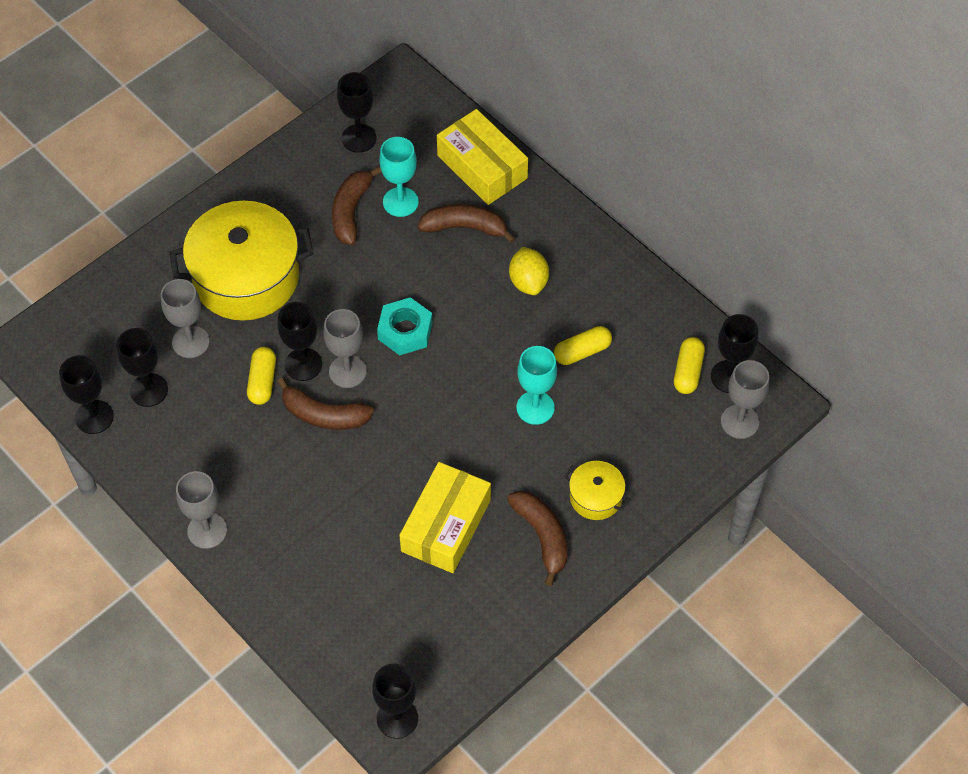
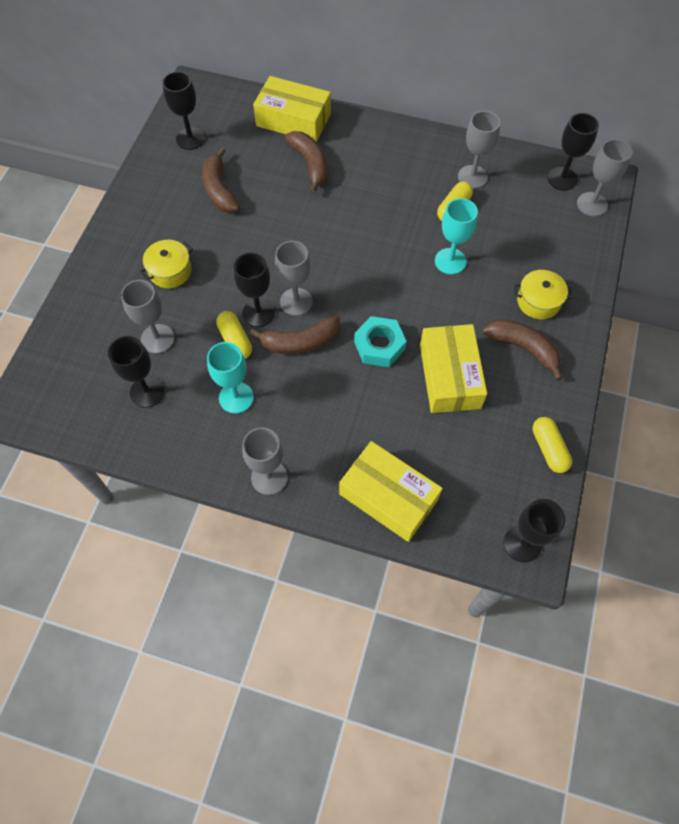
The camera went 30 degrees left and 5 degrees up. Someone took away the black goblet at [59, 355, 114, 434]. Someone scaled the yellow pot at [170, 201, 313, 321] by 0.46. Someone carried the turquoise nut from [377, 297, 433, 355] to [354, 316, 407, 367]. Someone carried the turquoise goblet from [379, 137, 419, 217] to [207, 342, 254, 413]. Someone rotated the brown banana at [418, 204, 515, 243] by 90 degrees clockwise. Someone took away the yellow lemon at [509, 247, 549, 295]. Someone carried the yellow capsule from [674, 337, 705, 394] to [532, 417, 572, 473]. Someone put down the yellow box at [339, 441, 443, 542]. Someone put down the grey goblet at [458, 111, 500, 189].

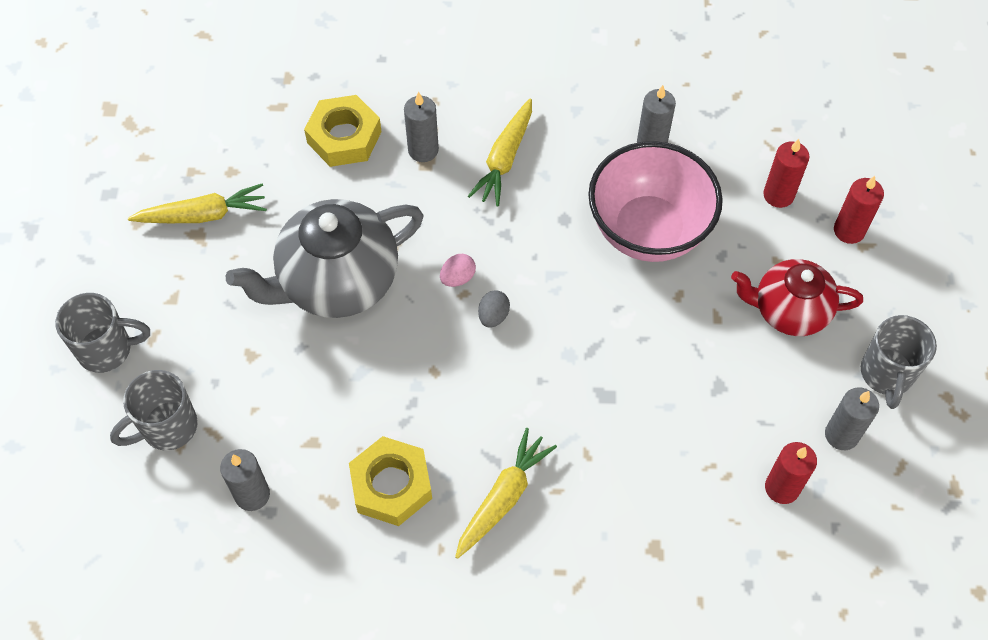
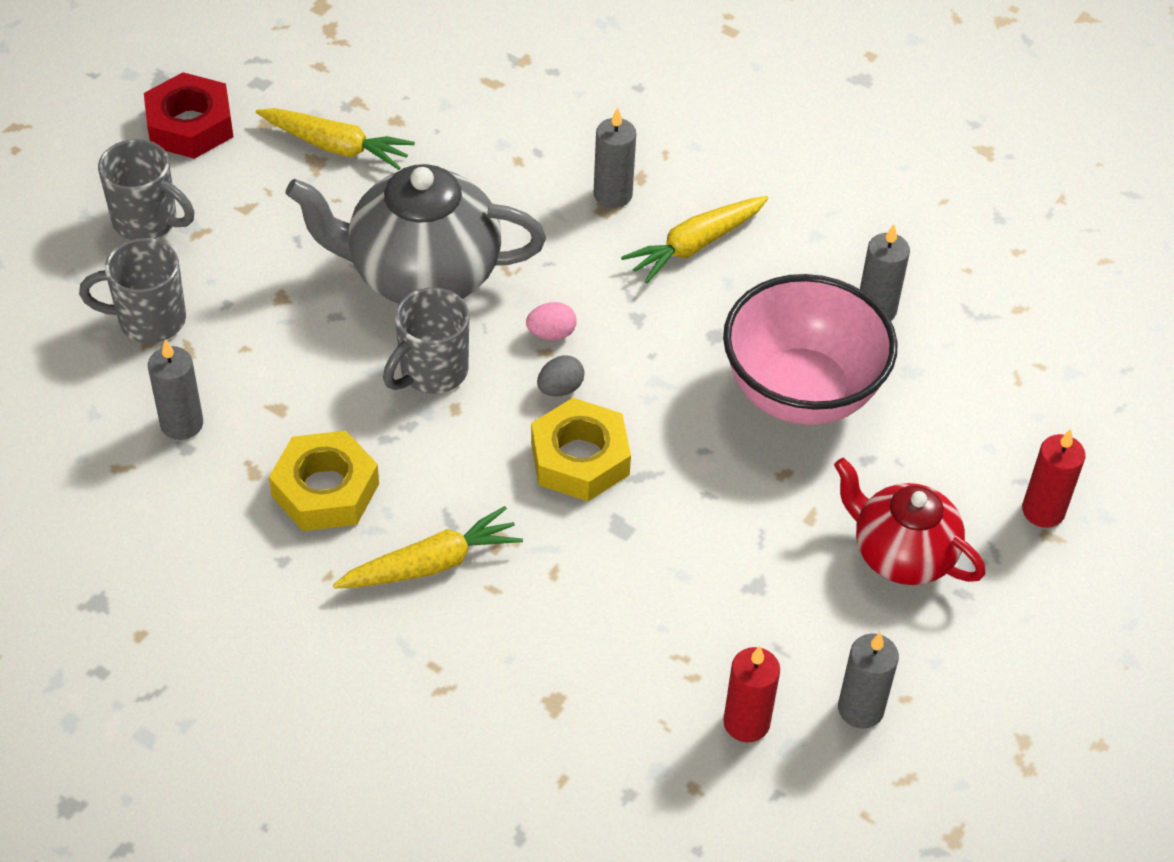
The camera went 30 degrees right and 10 degrees down. Someone carried the yellow nut from [304, 95, 382, 167] to [531, 398, 631, 501]. Someone took away the red candle at [763, 139, 810, 208]. Someone carried the grey mug from [861, 315, 937, 409] to [383, 288, 469, 394]. Someone put down the red nut at [144, 72, 233, 159].

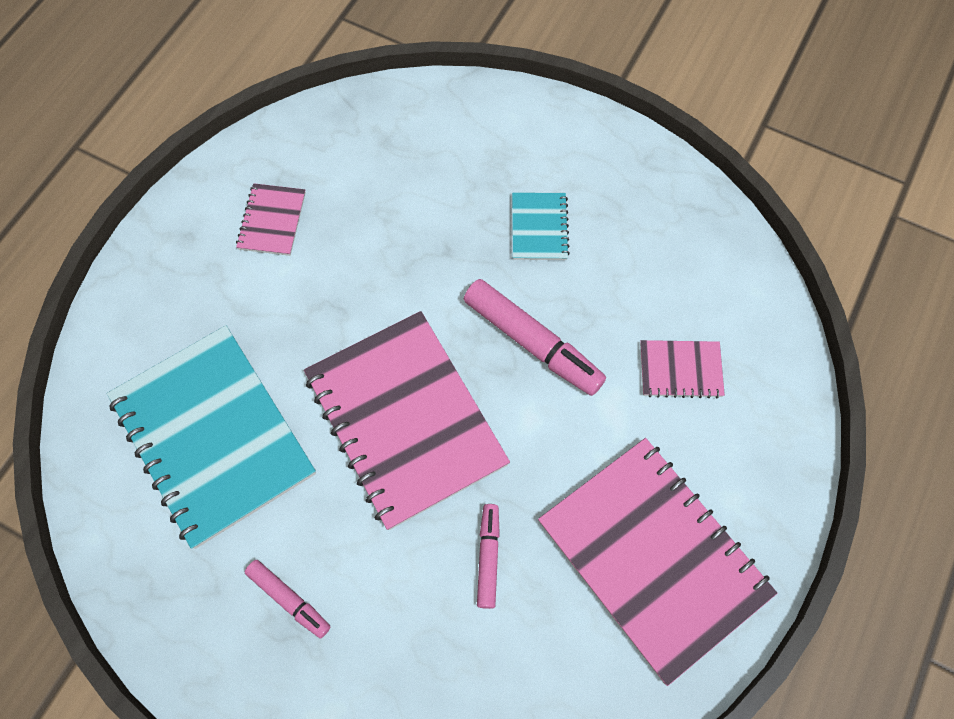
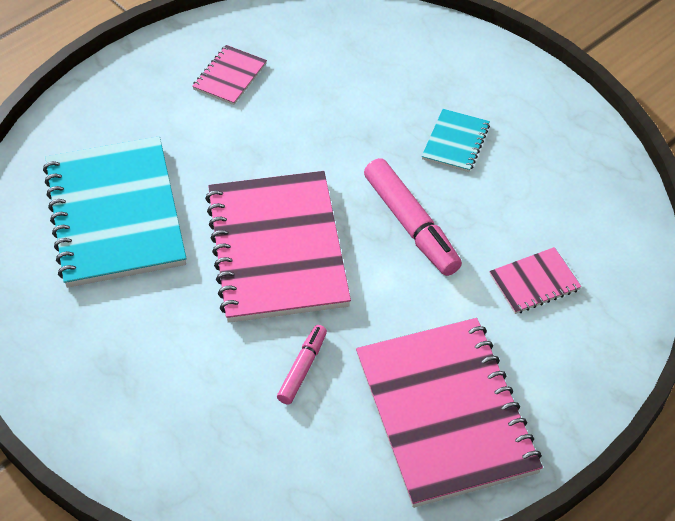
The camera went 20 degrees right and 15 degrees down. Someone took away the pink marker at [245, 560, 331, 639]. Someone rotated the pink notebook at [640, 340, 725, 398] by 45 degrees counterclockwise.

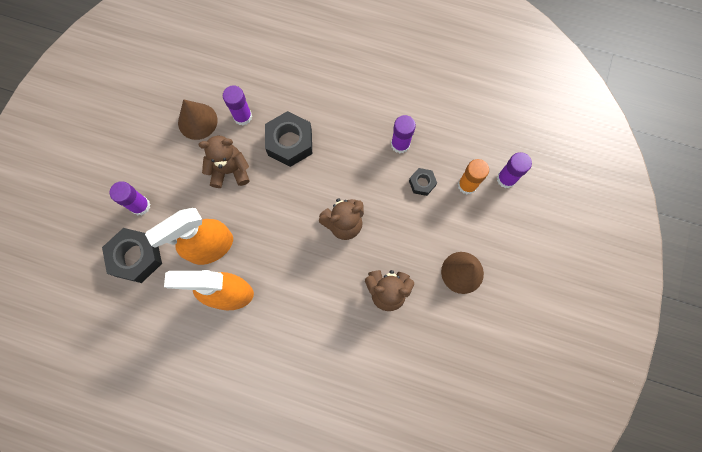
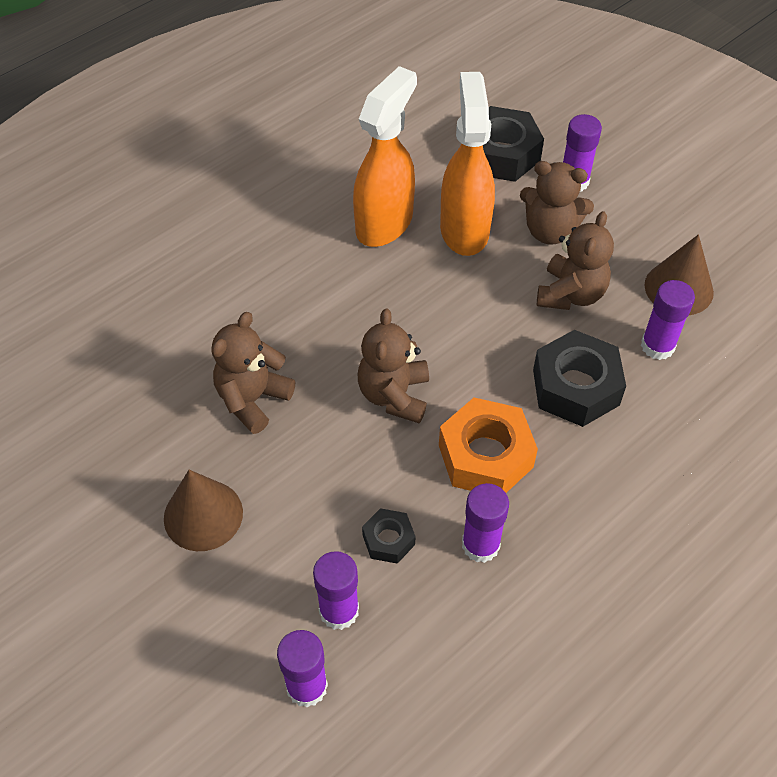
The camera went 120 degrees right and 20 degrees down. Someone repainted the orange glue stick at [458, 159, 489, 194], which became the purple glue stick at [313, 551, 359, 630]. Someone put down the orange nut at [439, 397, 538, 493]. Someone put down the brown teddy bear at [520, 161, 594, 245].

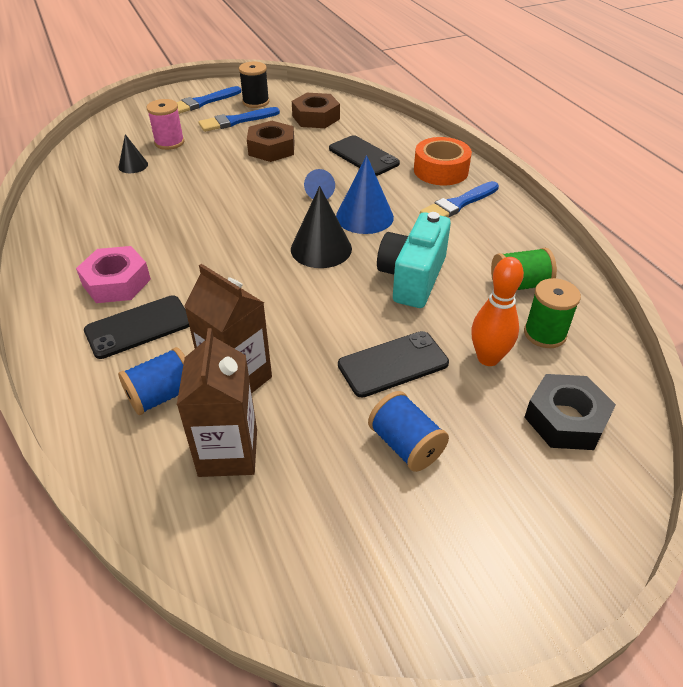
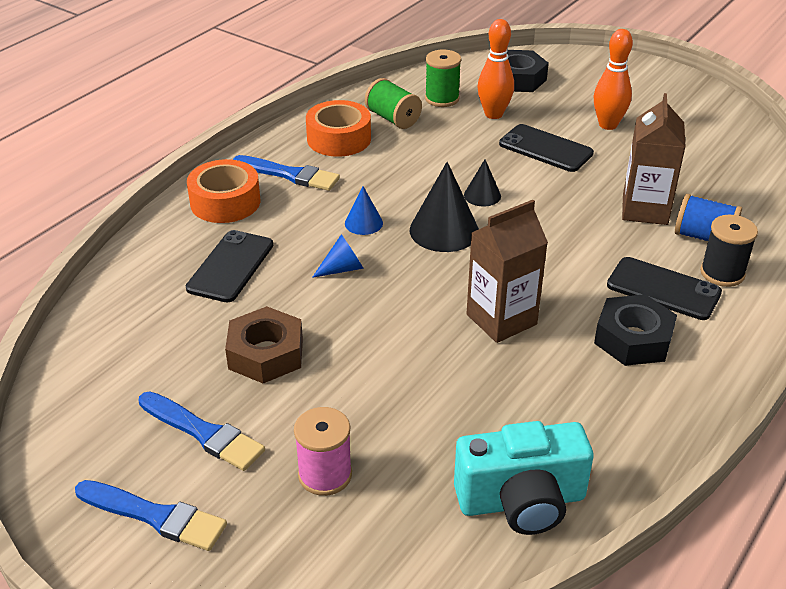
The camera went 120 degrees left and 5 degrees down. Someone repainted the pink nut at [76, 246, 151, 303], which became the black nut at [594, 294, 677, 366]. Someone carried the black cone from [118, 134, 148, 173] to [464, 160, 501, 207]. Someone carried the brown carton from [177, 328, 257, 477] to [467, 200, 548, 343]. Someone carried the black spool from [239, 61, 269, 108] to [700, 214, 758, 287]. Someone took away the brown nut at [292, 93, 340, 128]. Someone scaled the blue cone at [336, 155, 394, 234] by 0.56. Someone swapped the blue spool at [368, 391, 449, 472] for the orange bowling pin at [594, 29, 633, 130]. Someone carried the turquoise camera from [377, 212, 451, 308] to [454, 421, 593, 535]. Someone put down the orange tape at [306, 100, 371, 157].

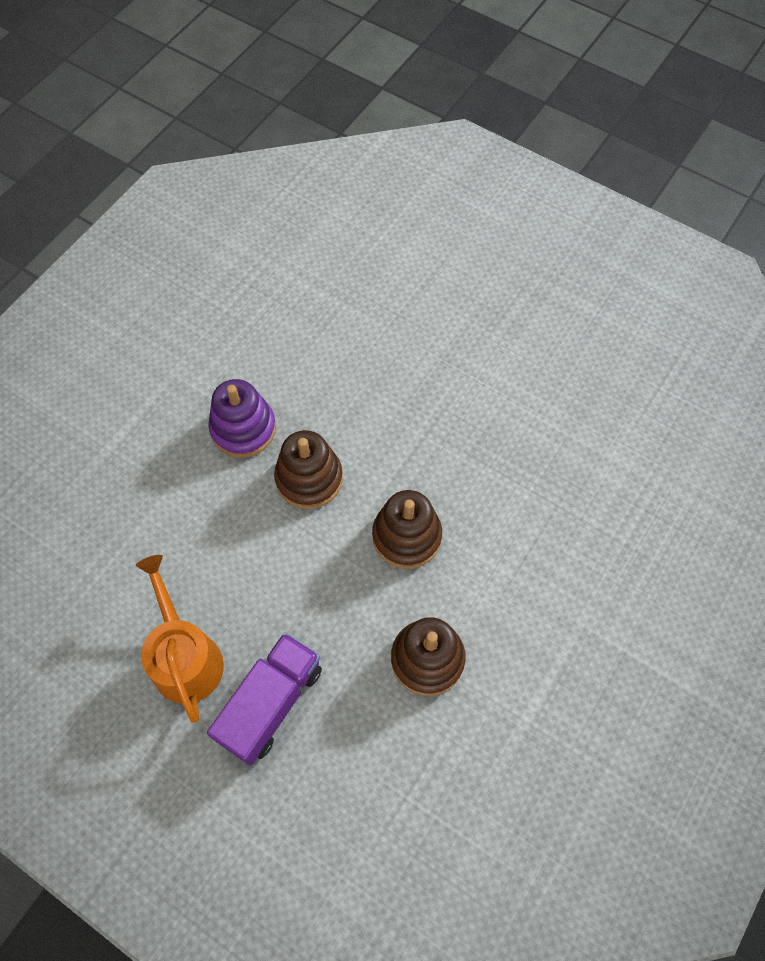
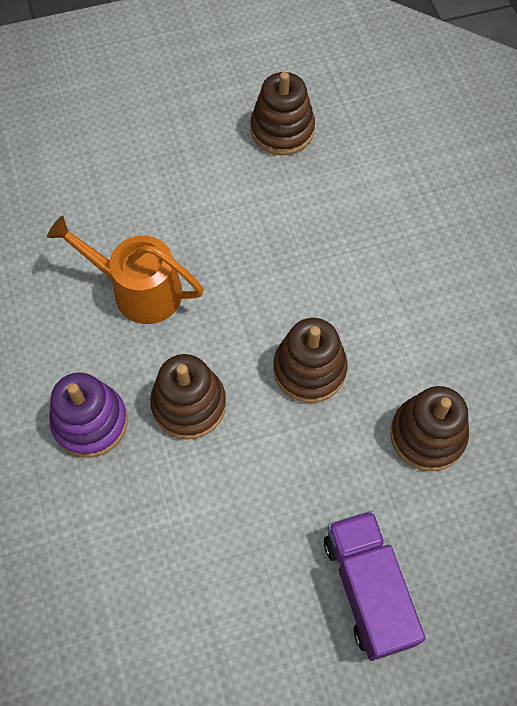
The camera went 50 degrees left and 0 degrees up. Someone carried the orange watering can from [136, 555, 224, 723] to [47, 216, 204, 324]. Someone put down the brown stacking toy at [250, 72, 315, 155].

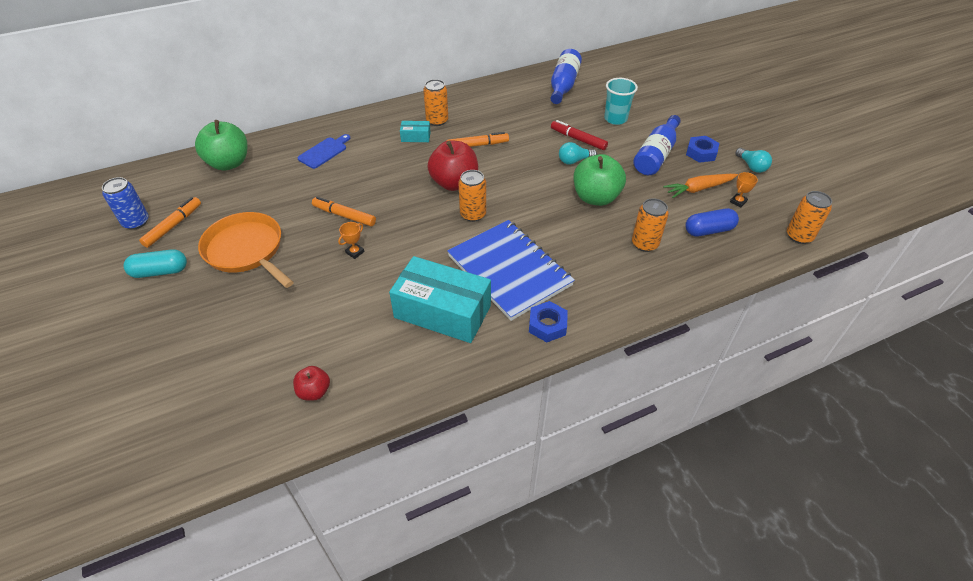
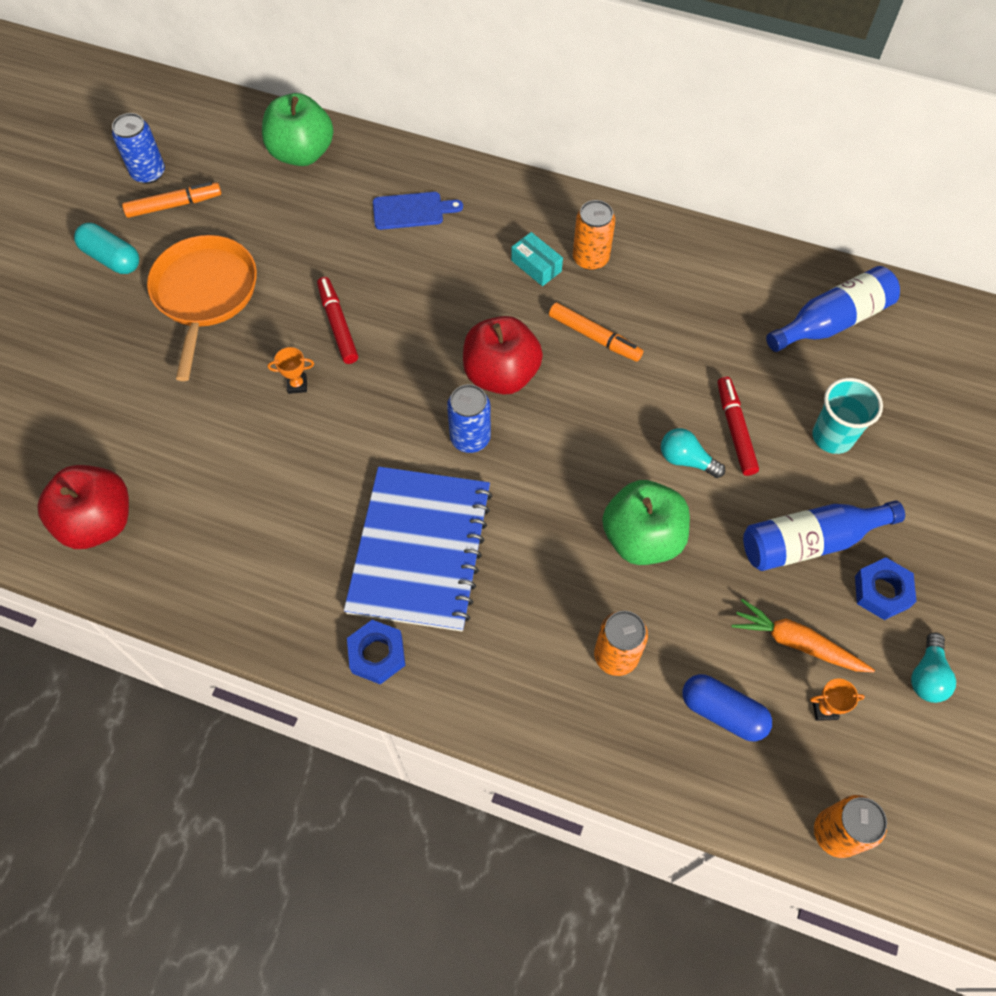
The camera went 45 degrees right and 15 degrees up. Someone scaled the red apple at [293, 366, 330, 400] by 1.90. Someone repainted the orange marker at [312, 197, 376, 226], which became the red marker at [317, 277, 358, 364]. Someone took away the turquoise box at [389, 256, 491, 343]. Someone repainted the orange can at [459, 170, 486, 222], which became the blue can at [447, 384, 491, 453].

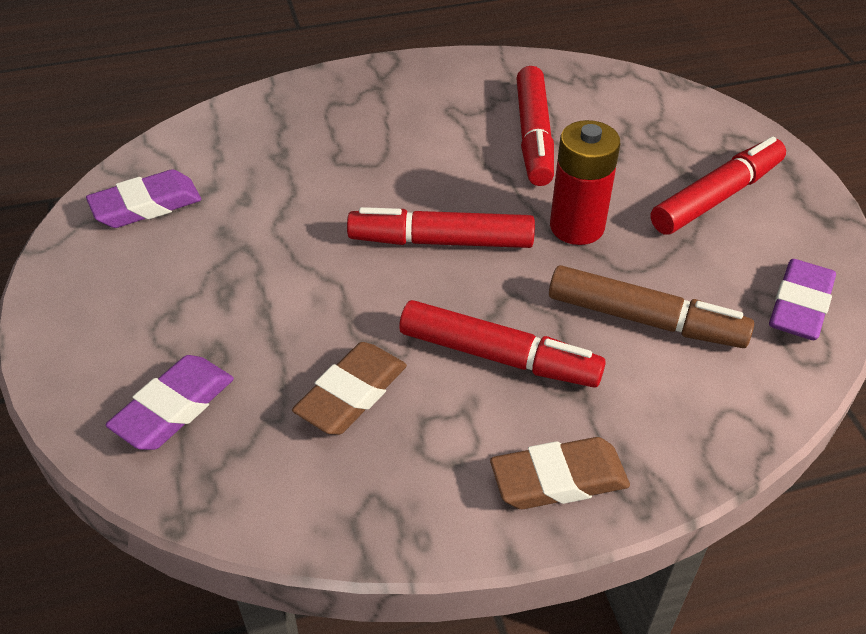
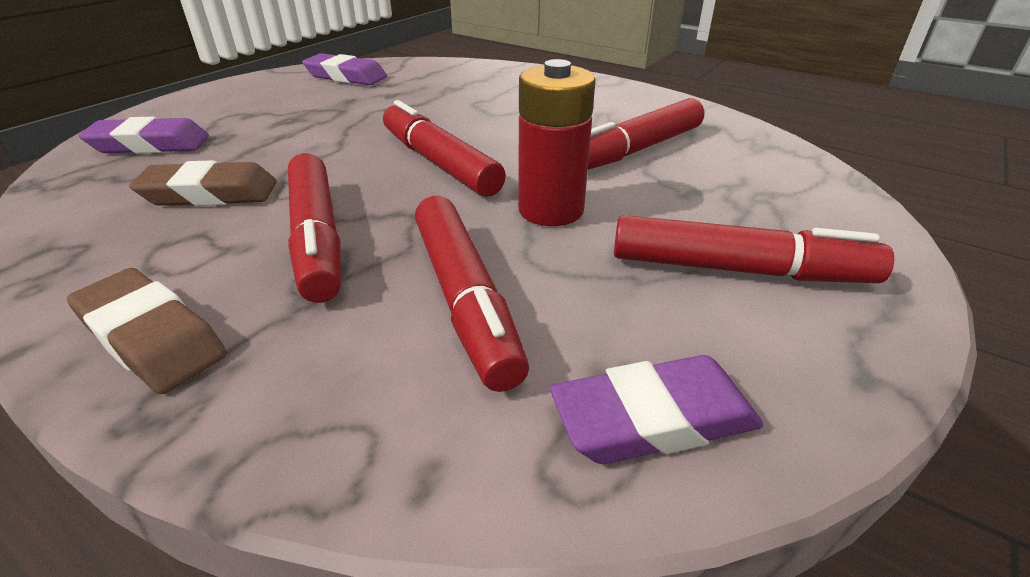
The camera went 50 degrees right and 10 degrees down. Someone repainted the brown marker at [549, 265, 754, 348], which became the red marker at [415, 196, 529, 392].

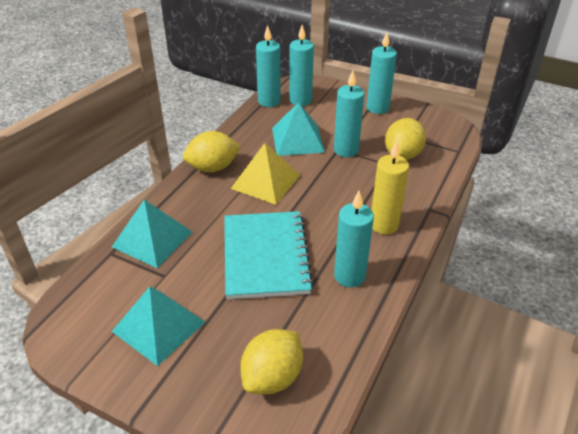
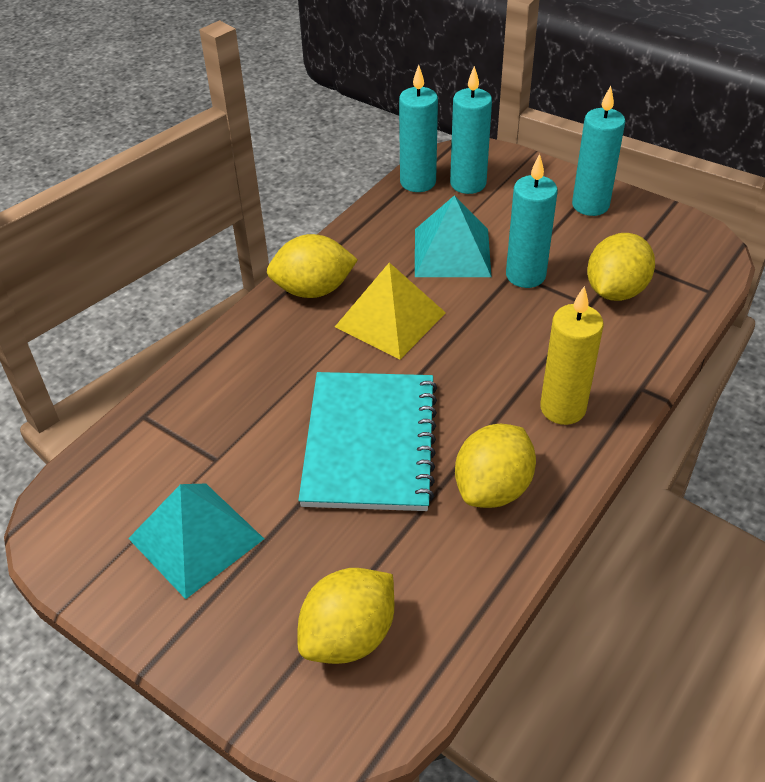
The camera went 10 degrees right and 5 degrees up. Someone took away the turquoise pyramid at [112, 199, 193, 268]. Someone swapped the turquoise candle at [334, 191, 374, 287] for the yellow lemon at [455, 423, 536, 508].

